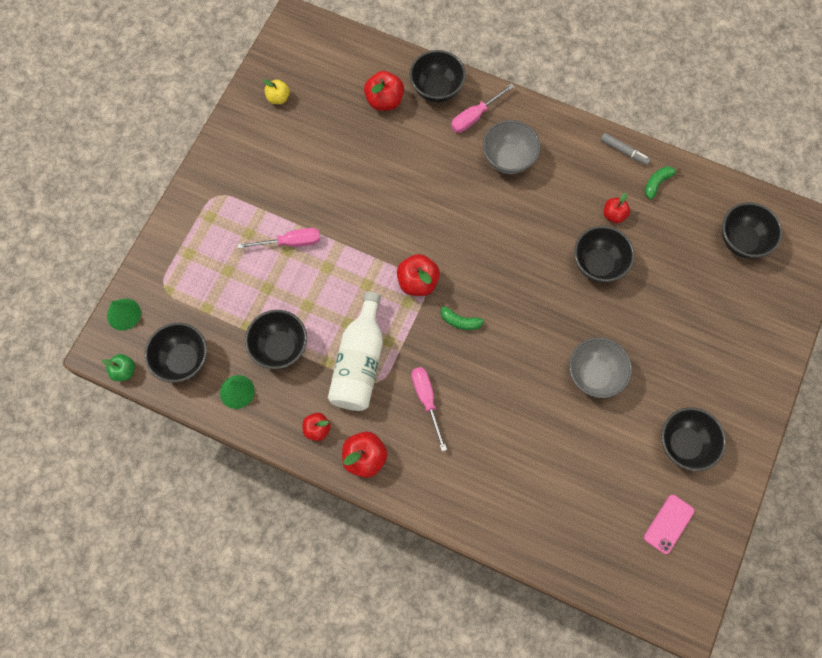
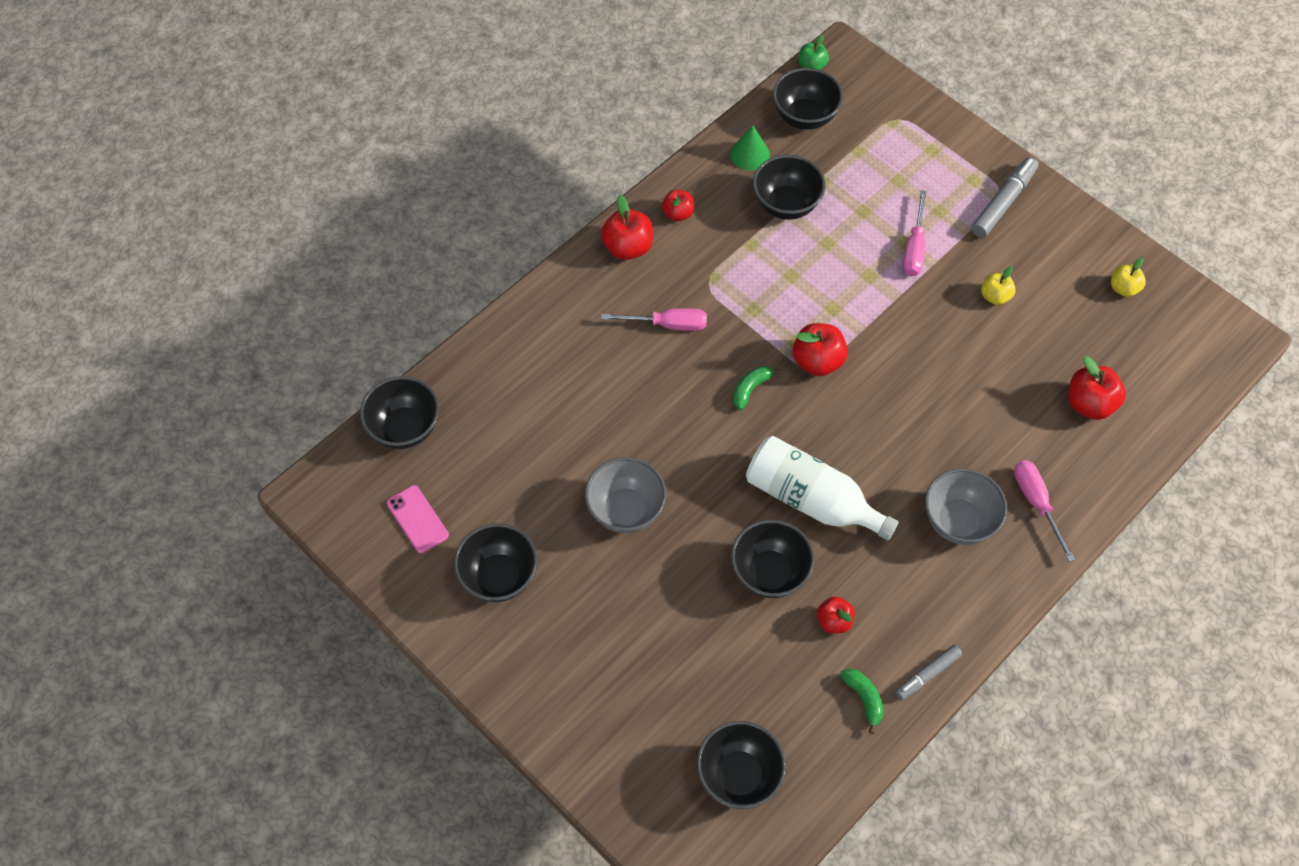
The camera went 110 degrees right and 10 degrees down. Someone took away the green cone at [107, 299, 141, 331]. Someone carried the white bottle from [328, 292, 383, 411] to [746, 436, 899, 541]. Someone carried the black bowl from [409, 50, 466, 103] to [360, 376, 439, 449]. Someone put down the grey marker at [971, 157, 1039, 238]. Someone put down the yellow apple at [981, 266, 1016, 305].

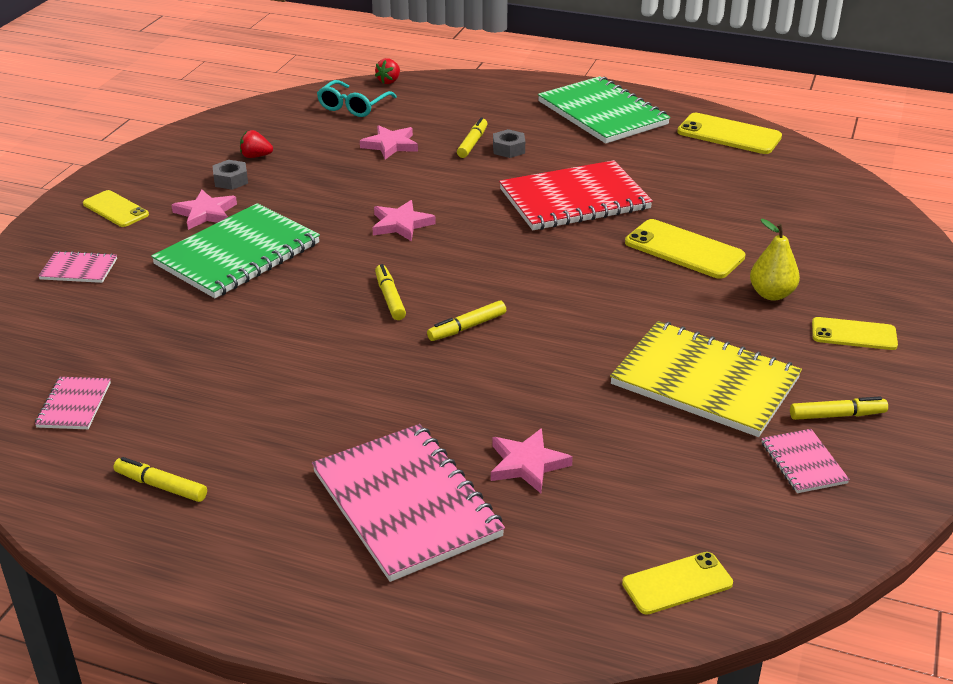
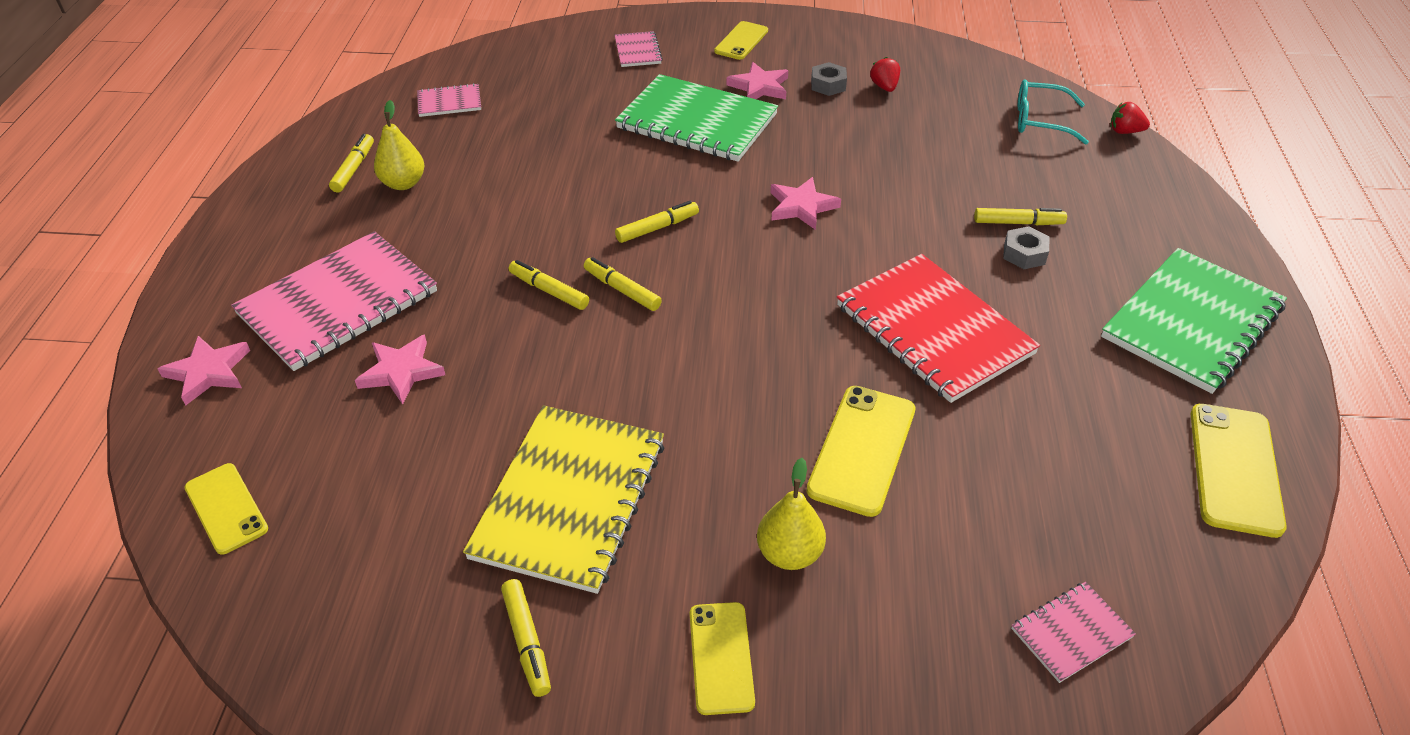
The camera went 75 degrees right and 10 degrees up. Someone carried the pink star from [360, 125, 418, 160] to [157, 336, 250, 405]. Someone carried the pink notebook from [761, 429, 850, 493] to [1011, 582, 1136, 683]. Someone put down the yellow pear at [374, 100, 424, 190]. Someone put down the yellow marker at [509, 260, 589, 310].

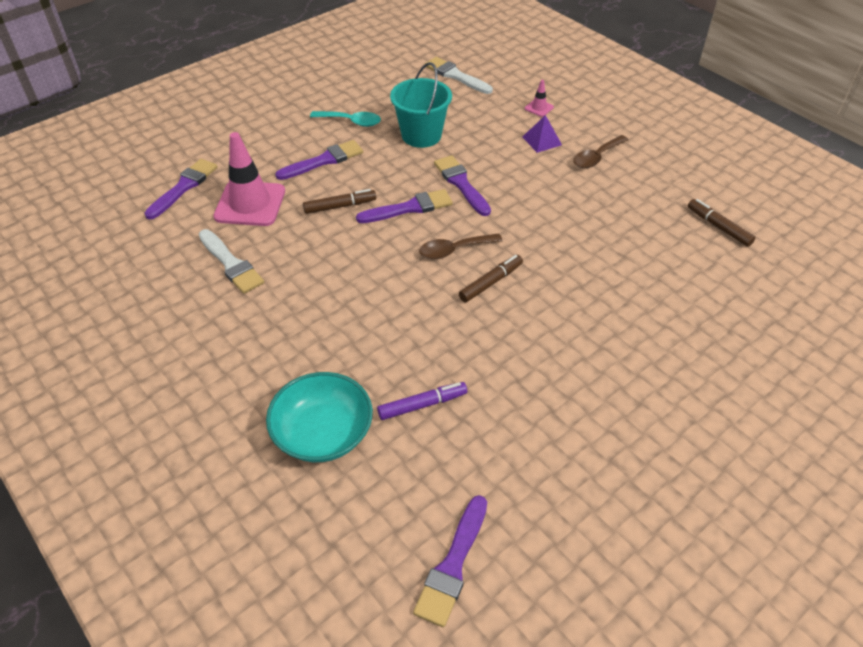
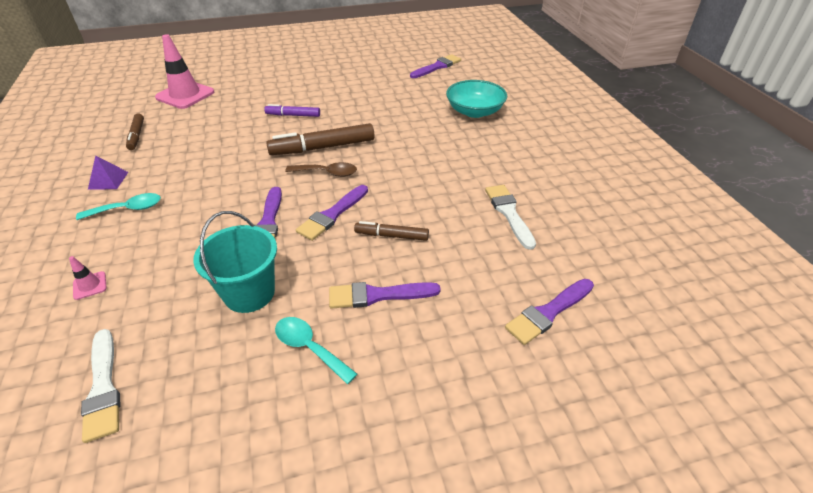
The camera went 155 degrees left and 5 degrees down. Someone carried the pink traffic cone from [213, 132, 285, 226] to [155, 34, 214, 109]. Someone rotated the purple brush at [356, 189, 453, 223] by 60 degrees counterclockwise. Someone carried the purple marker from [377, 382, 467, 420] to [264, 104, 320, 117]. Someone scaled the brown marker at [459, 255, 523, 302] by 1.75. Someone carried the purple pyramid from [523, 115, 562, 153] to [88, 156, 128, 190]. Someone repainted the brown spoon at [573, 135, 629, 168], which became the turquoise spoon at [76, 193, 161, 220].

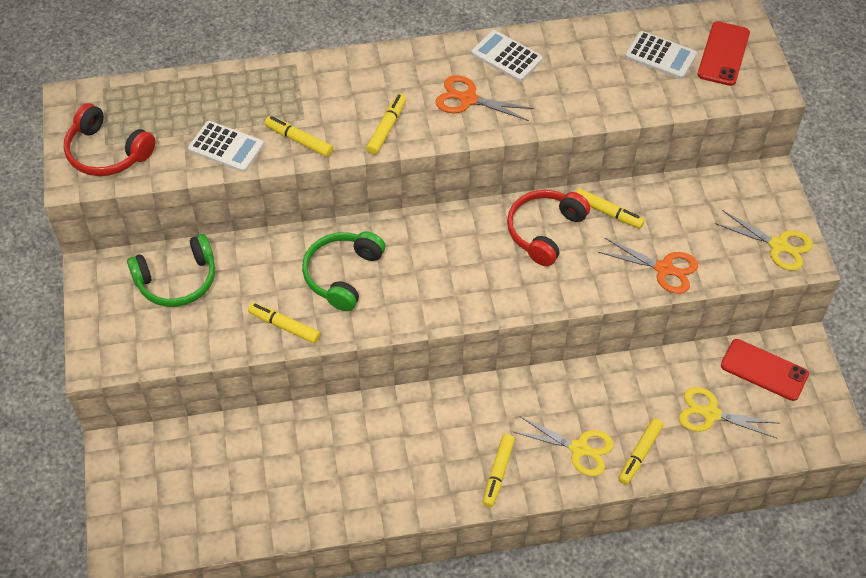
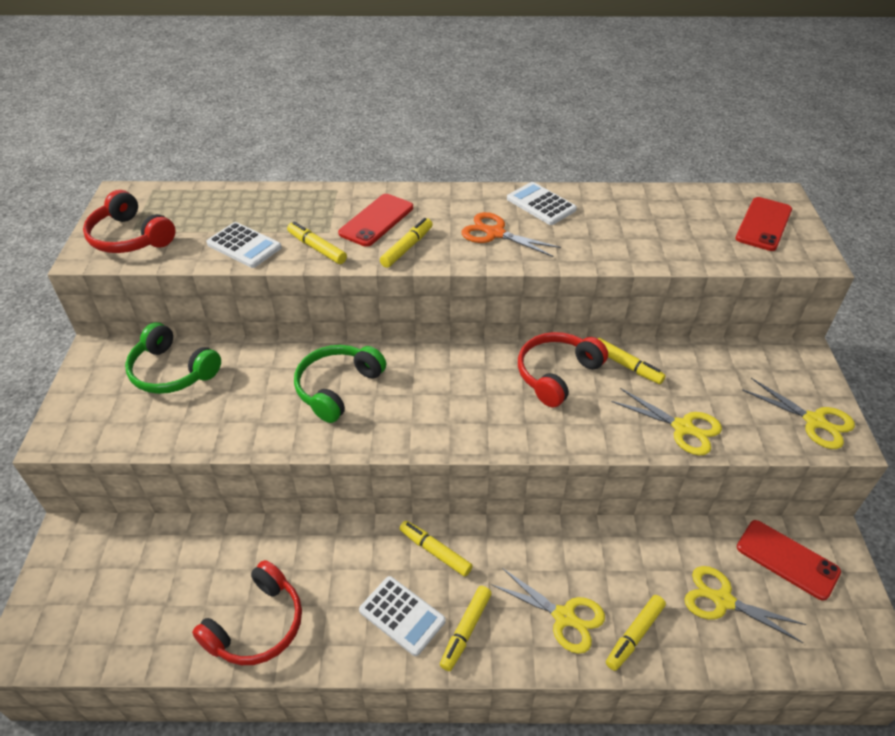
The camera went 10 degrees right and 10 degrees down. Someone rotated the green headphones at [127, 234, 215, 307] by 45 degrees clockwise. Someone carried the yellow marker from [248, 302, 320, 343] to [400, 521, 473, 577]. Someone repainted the orange scissors at [598, 238, 698, 294], which became the yellow scissors at [611, 388, 722, 455]. Someone carried the white calculator from [625, 31, 697, 79] to [359, 576, 446, 656]. Someone put down the red headphones at [192, 560, 302, 665]. Someone put down the red phone at [338, 194, 413, 247].

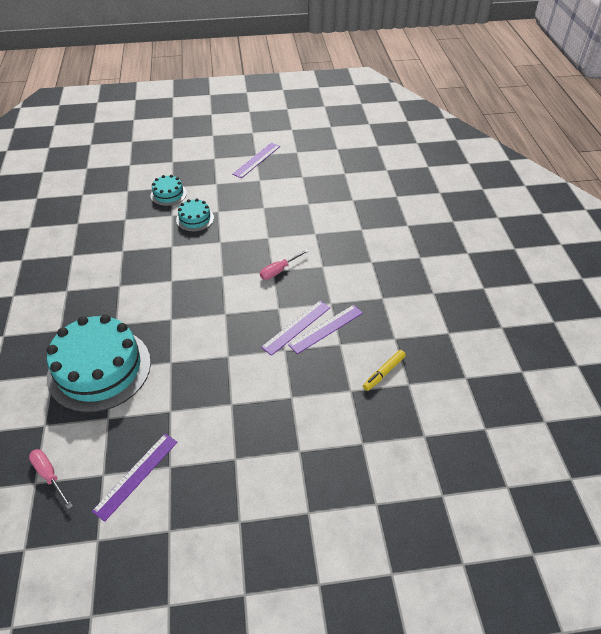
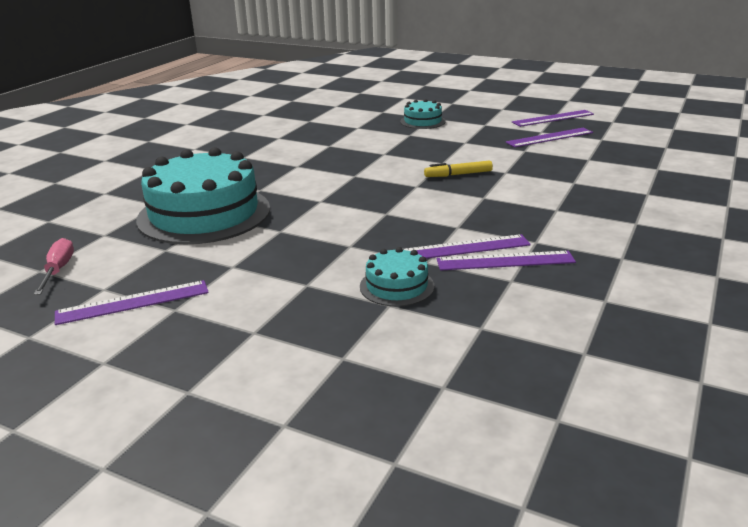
The camera went 35 degrees right and 20 degrees down. Someone carried the turquoise cake from [176, 198, 214, 232] to [360, 247, 434, 307]. Someone took away the pink screwdriver at [260, 249, 309, 280]. Someone carried the yellow marker from [363, 350, 406, 391] to [424, 160, 493, 177]. Someone put down the purple ruler at [506, 128, 593, 147].

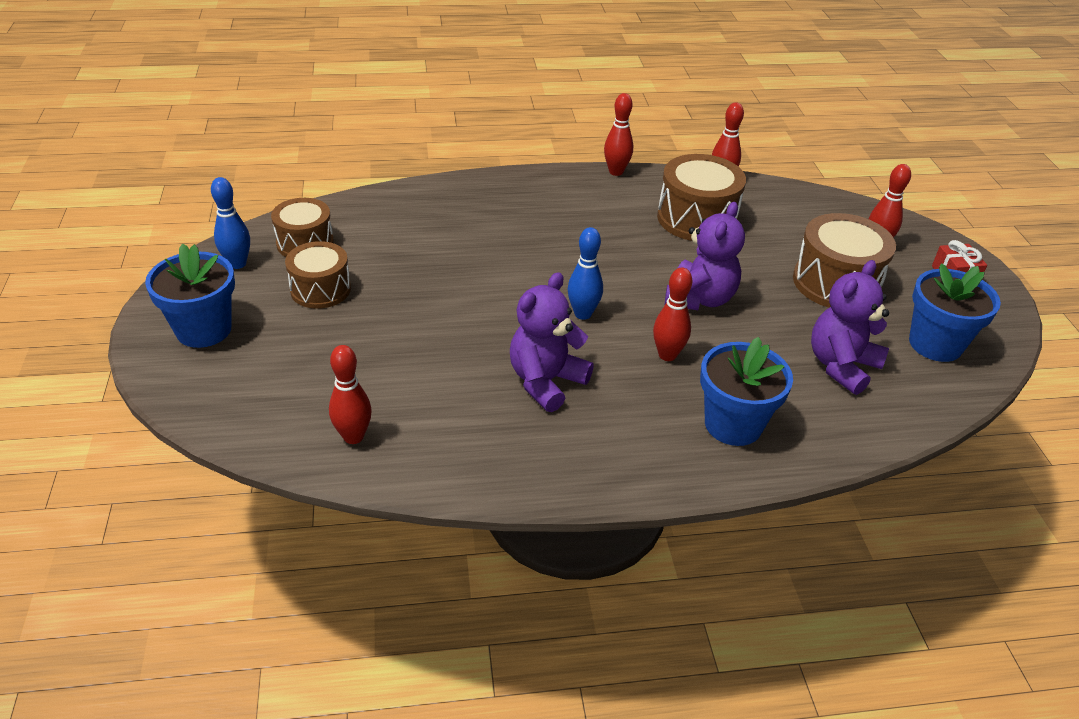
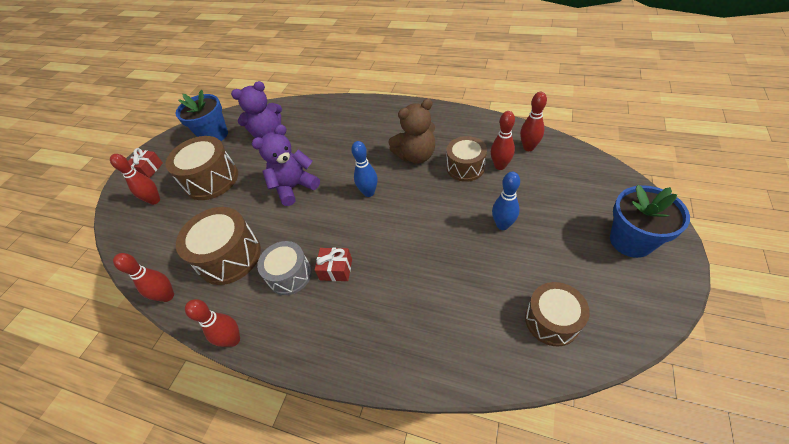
The camera went 145 degrees left and 10 degrees up. Someone carried the blue bowling pin from [211, 177, 250, 269] to [492, 172, 520, 230]. Someone carried the brown drum from [285, 241, 351, 309] to [446, 136, 487, 182]. Someone repainted the purple teddy bear at [510, 272, 594, 412], which became the brown teddy bear at [388, 99, 435, 164]. Someone carried the red bowling pin from [653, 267, 692, 361] to [491, 111, 515, 170]. Someone took away the blue flower pot at [700, 337, 793, 446]. Someone put down the grey drum at [257, 241, 312, 295]. Someone put down the red gift at [315, 248, 352, 281].

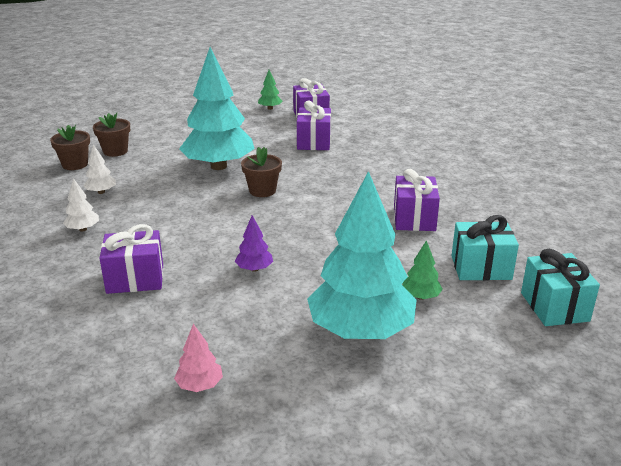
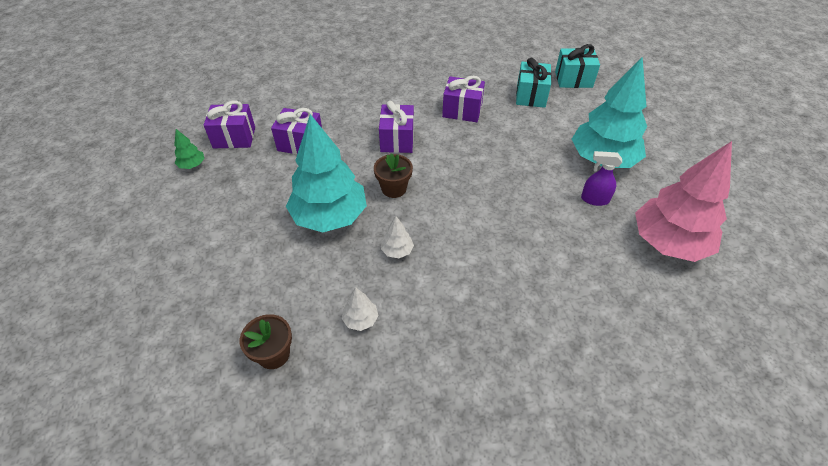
The camera went 80 degrees left and 20 degrees up. Someone carried the white tree from [63, 178, 99, 231] to [381, 216, 414, 258]. Someone took away the brown flower pot at [93, 113, 130, 157]. Someone carried the purple gift from [99, 224, 163, 294] to [379, 101, 414, 153]. Someone scaled the pink tree at [174, 324, 223, 392] by 2.49. Someone took away the purple tree at [235, 215, 273, 272]. Someone took away the green tree at [402, 240, 443, 300]. Someone put down the purple spray bottle at [581, 151, 622, 206].

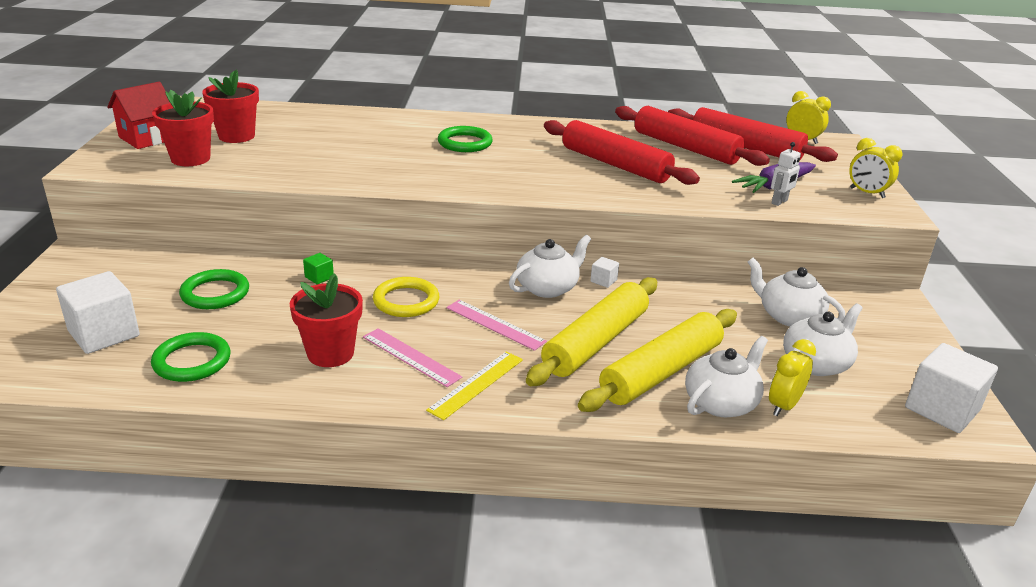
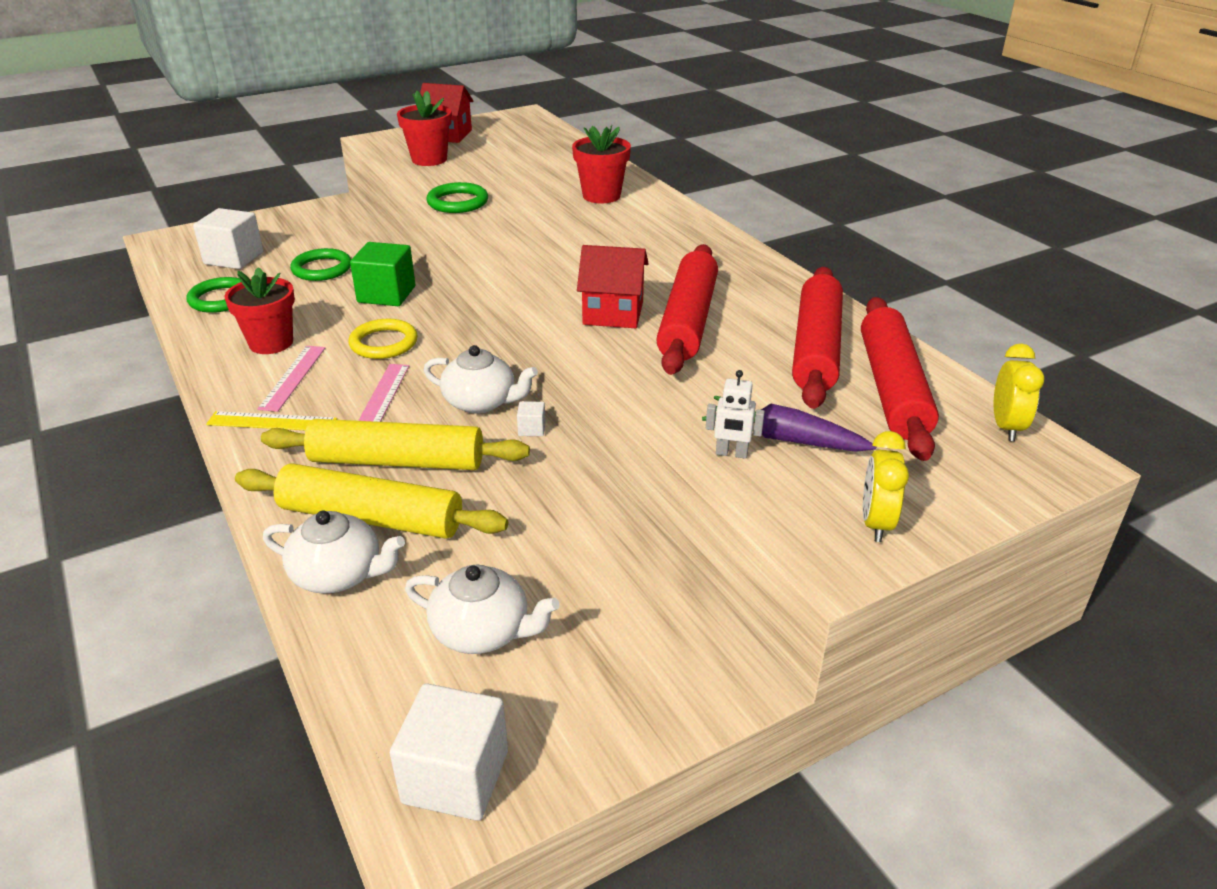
The camera went 60 degrees right and 5 degrees up. Someone carried the red flower pot from [202, 69, 259, 143] to [572, 125, 631, 203]. Someone scaled the green cube at [303, 253, 334, 284] by 2.23. Someone carried the green ring from [438, 126, 493, 152] to [427, 182, 488, 213]. Someone took away the white teapot at [748, 258, 845, 326]. Someone took away the yellow clock at [769, 339, 816, 417]. Someone put down the red house at [577, 245, 649, 328].

